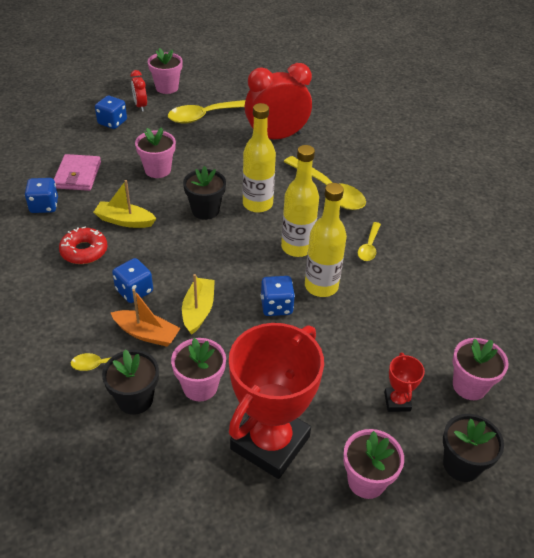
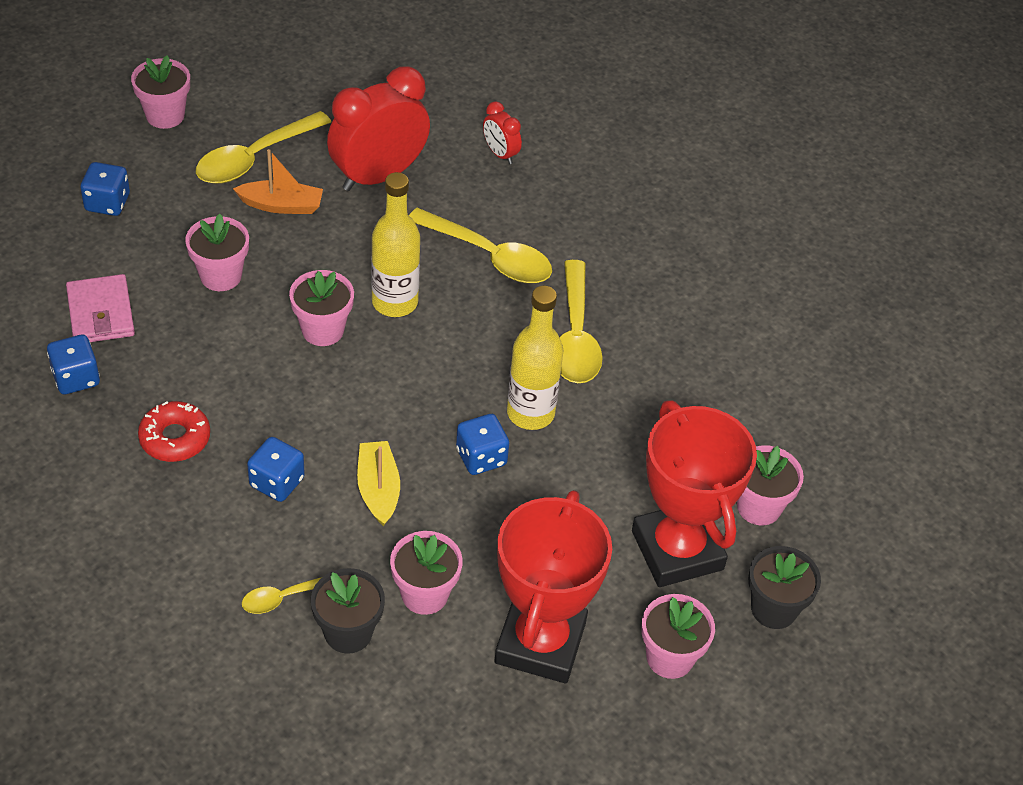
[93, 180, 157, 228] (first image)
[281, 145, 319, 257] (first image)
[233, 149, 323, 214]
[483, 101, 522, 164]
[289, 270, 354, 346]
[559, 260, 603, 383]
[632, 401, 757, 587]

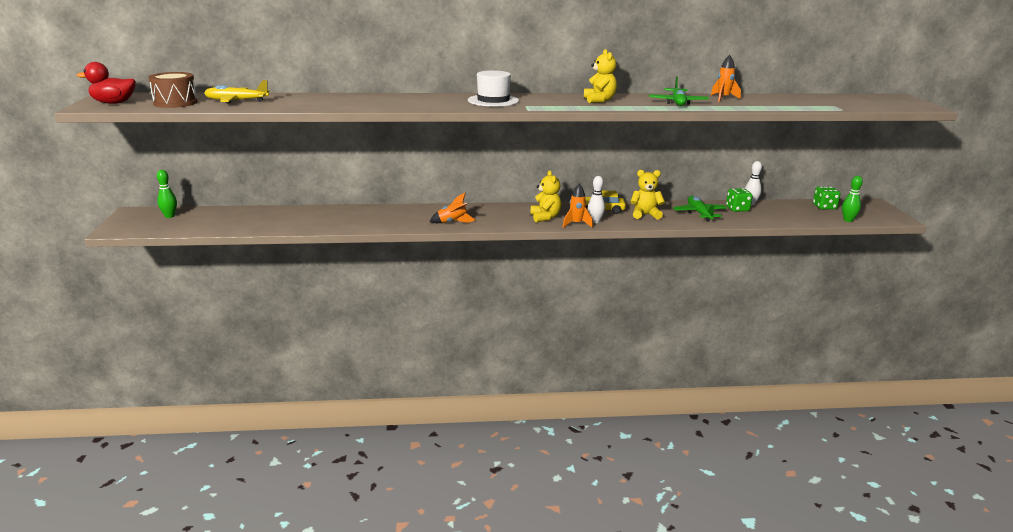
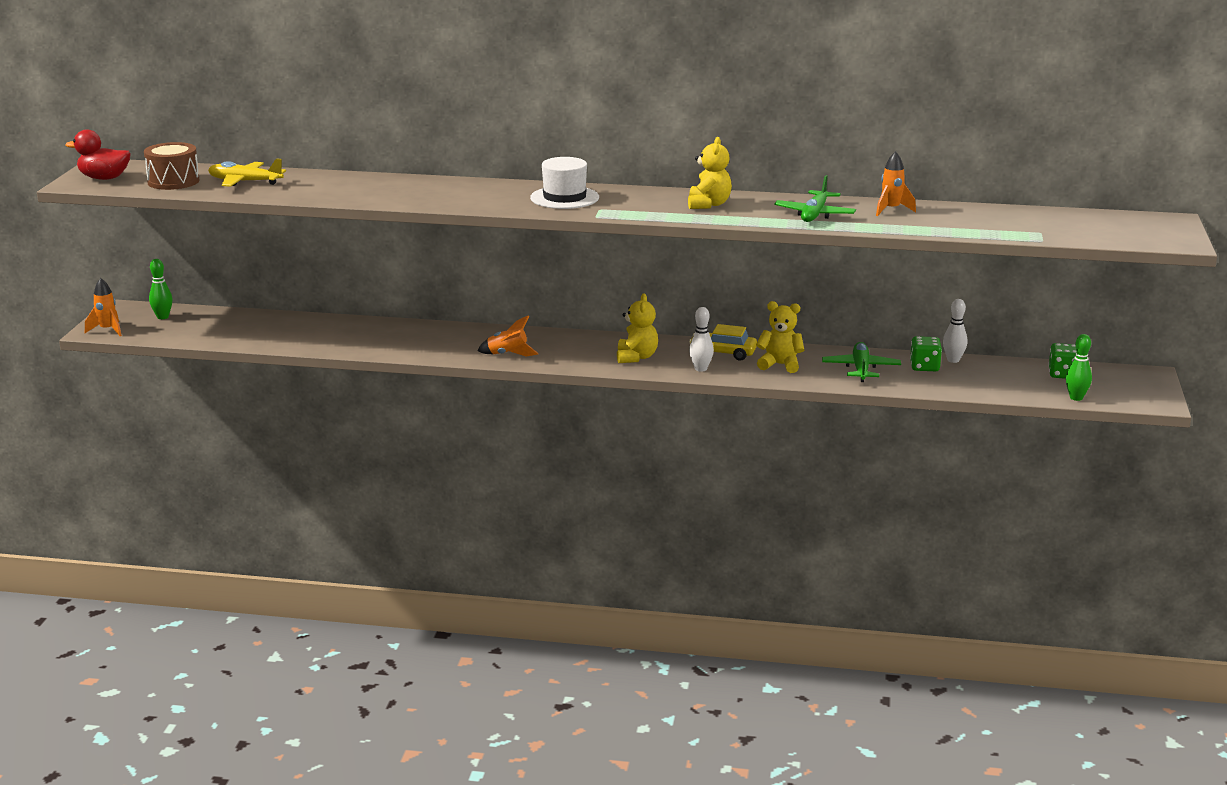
[85, 278, 122, 336]

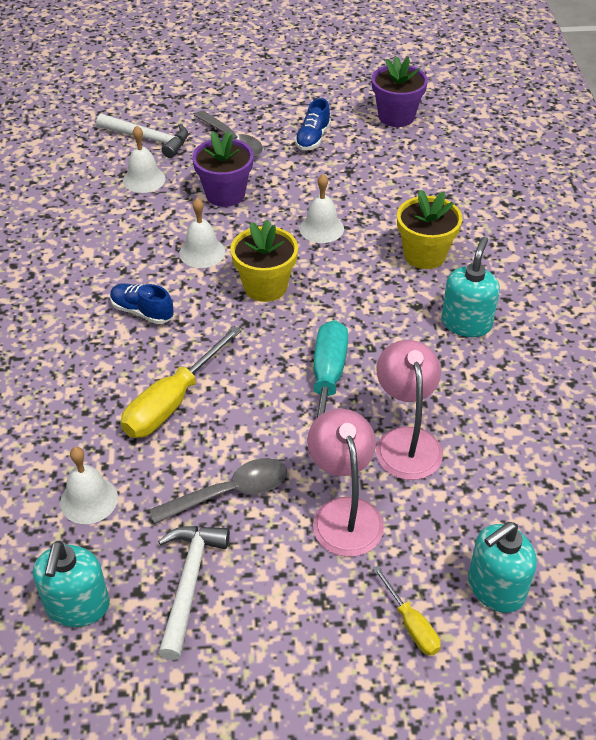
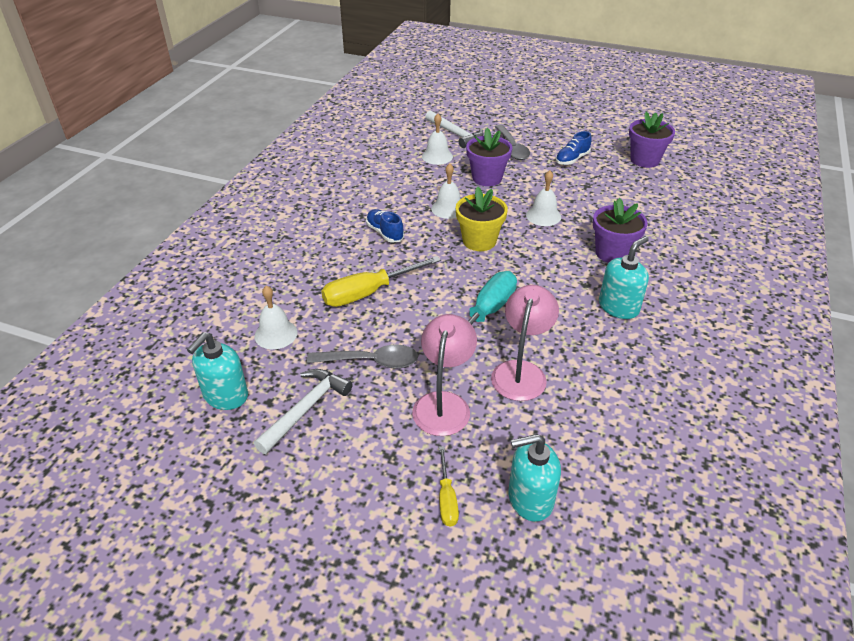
[593, 198, 648, 263]

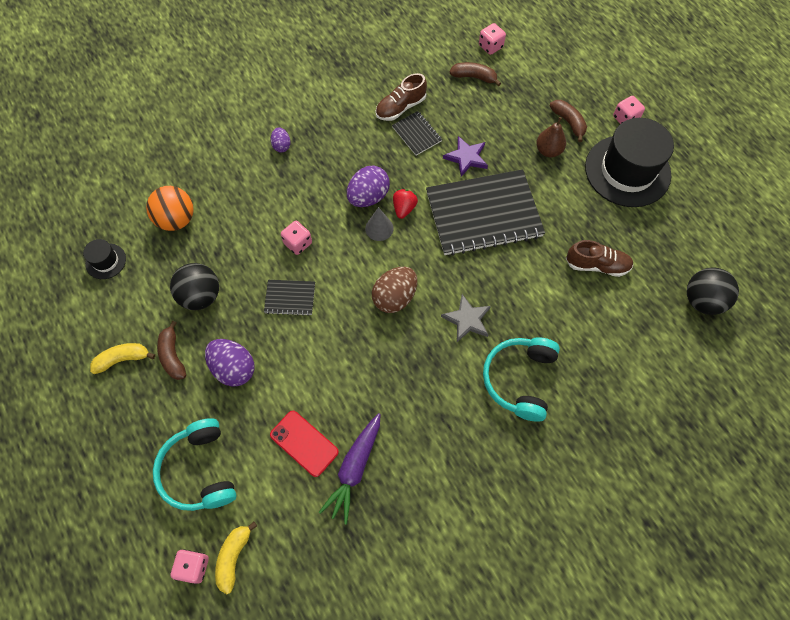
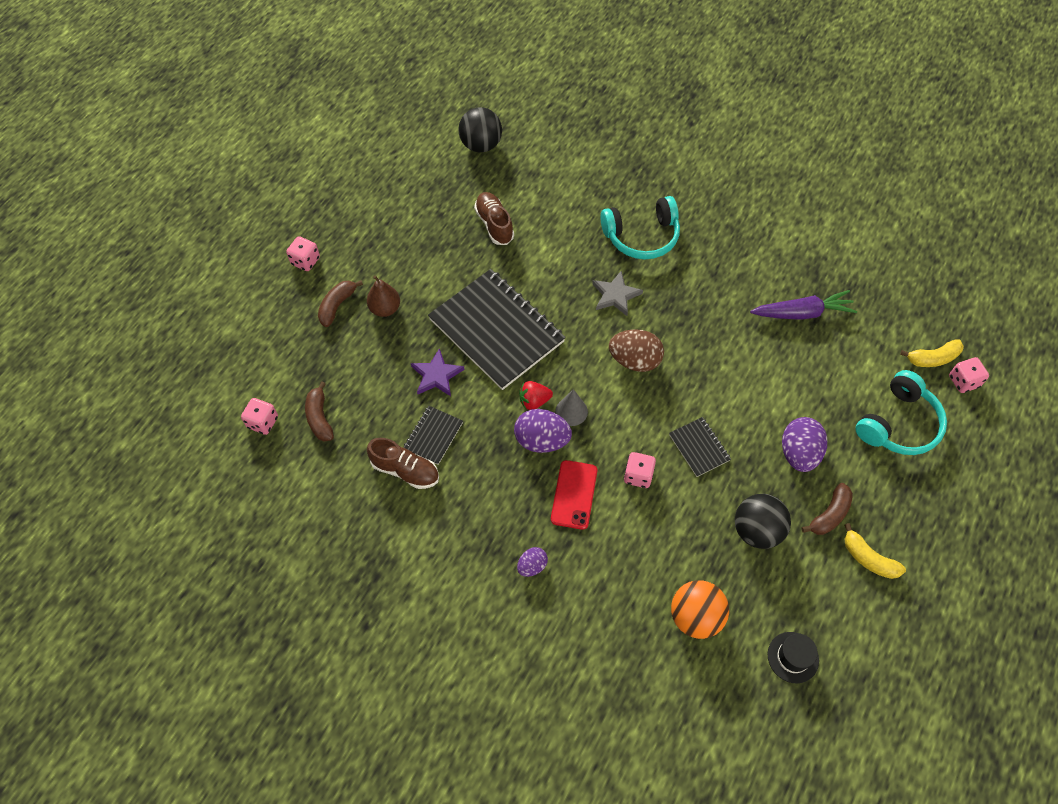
[585, 118, 674, 207] (first image)
[551, 460, 597, 530]

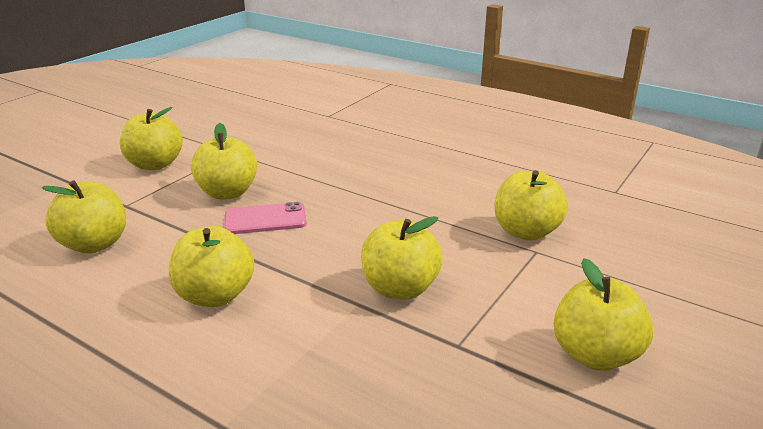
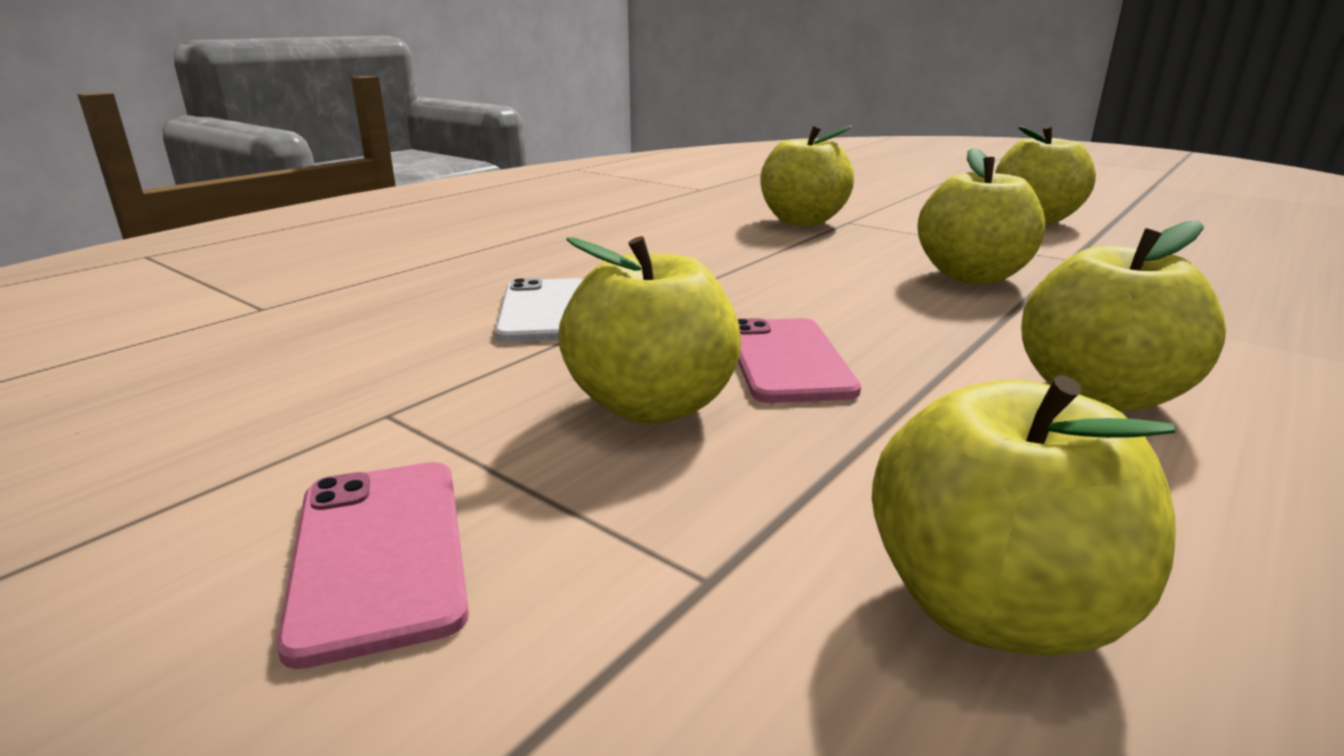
[495, 278, 583, 342]
[276, 462, 469, 669]

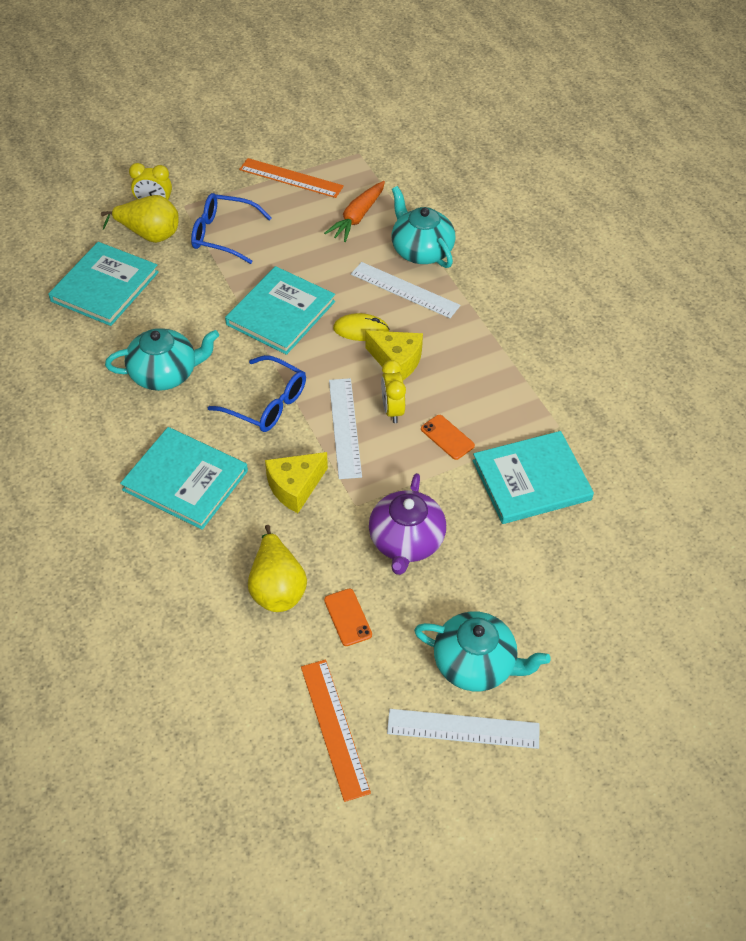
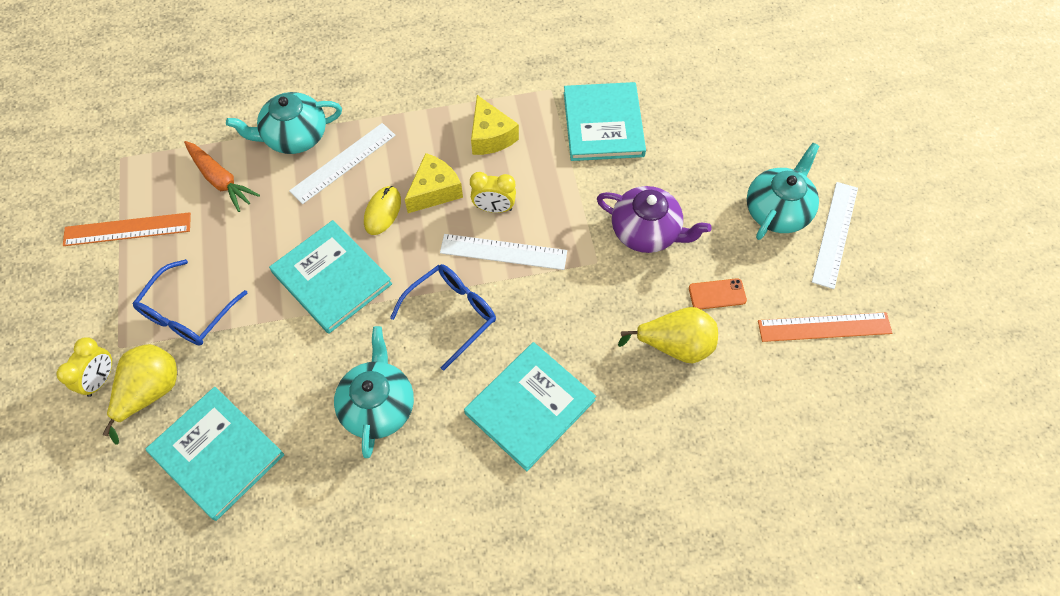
[421, 415, 475, 460] (first image)
[471, 95, 519, 155]
[63, 212, 191, 246]

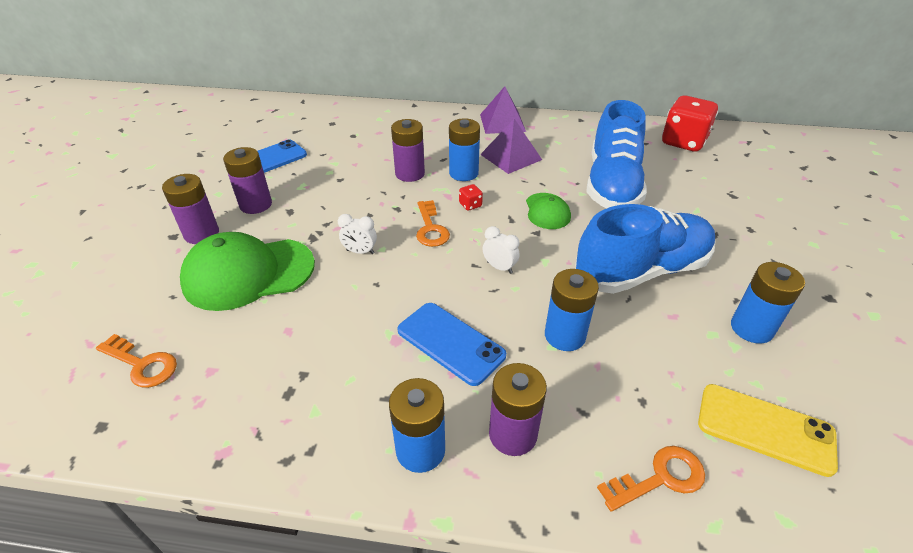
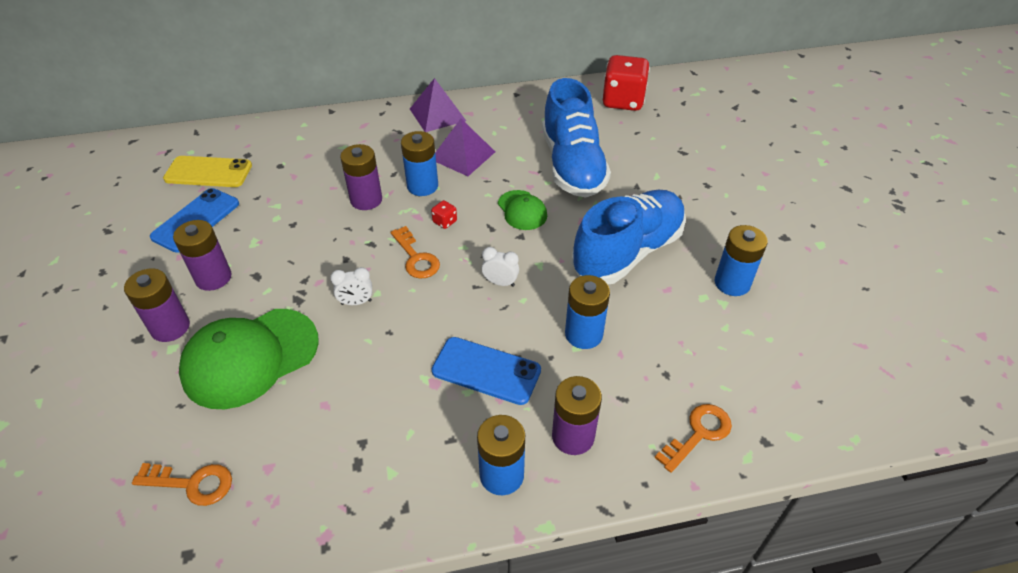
[163, 156, 252, 187]

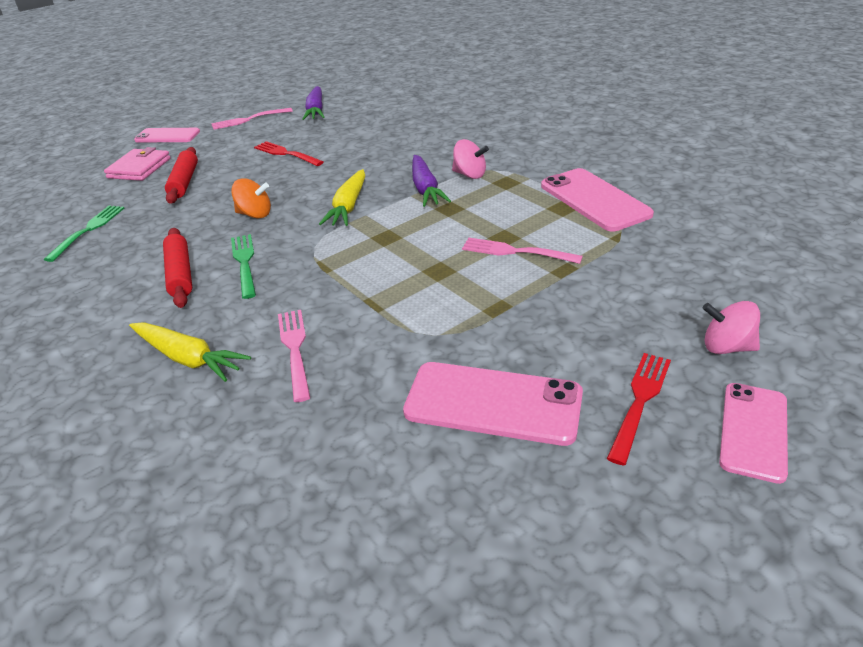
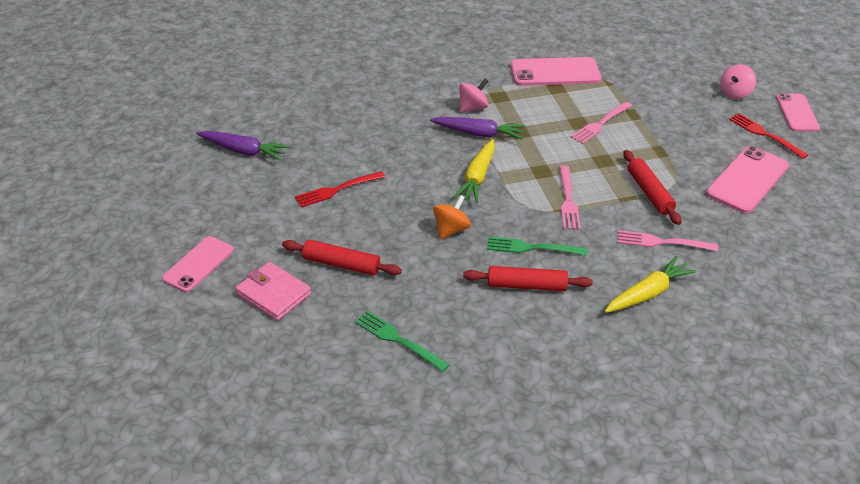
[623, 150, 682, 225]
[559, 165, 581, 229]
[454, 139, 495, 203]
[776, 93, 820, 132]

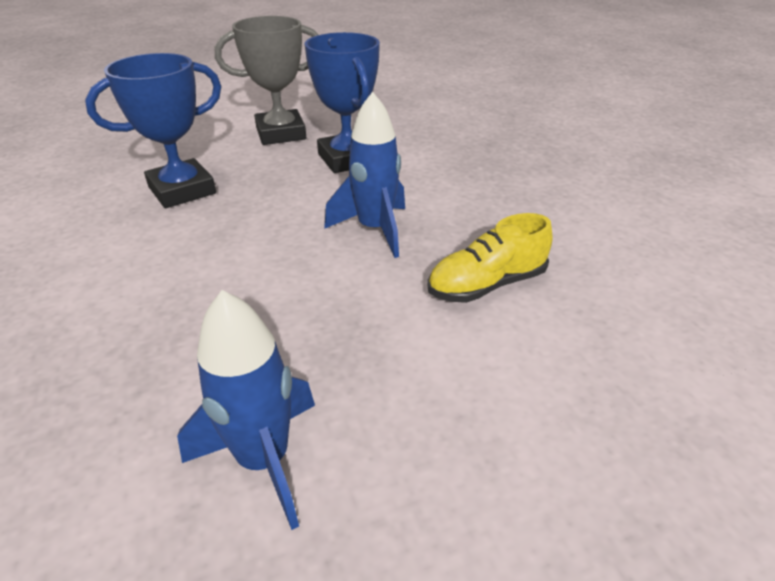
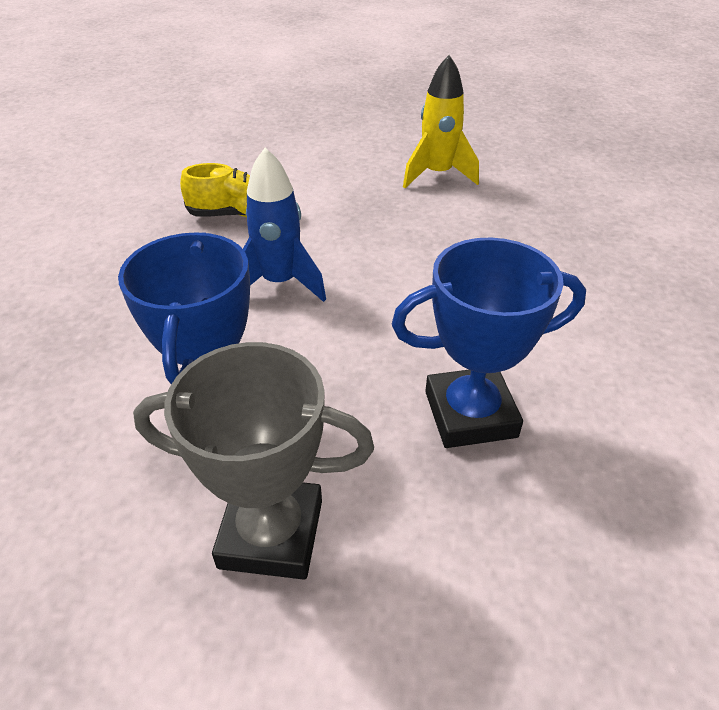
[403, 55, 479, 188]

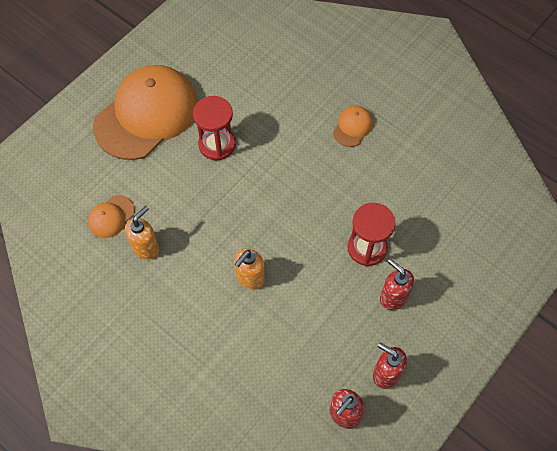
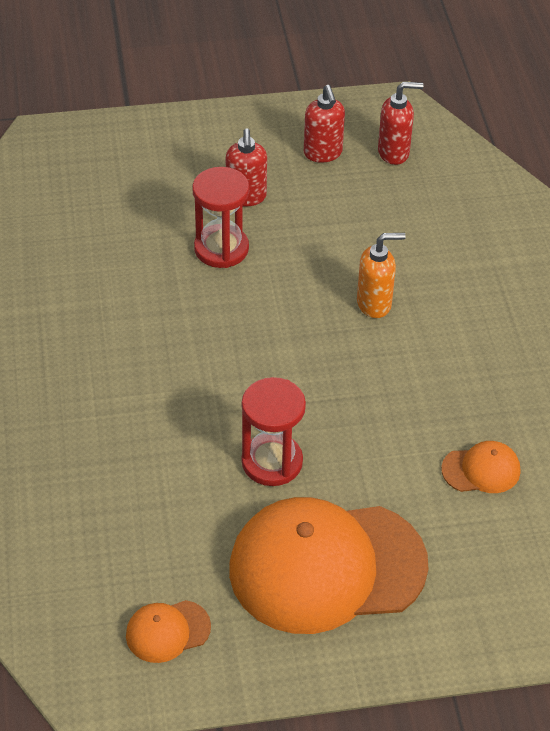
[125, 206, 159, 260] (first image)
[126, 600, 211, 663]

